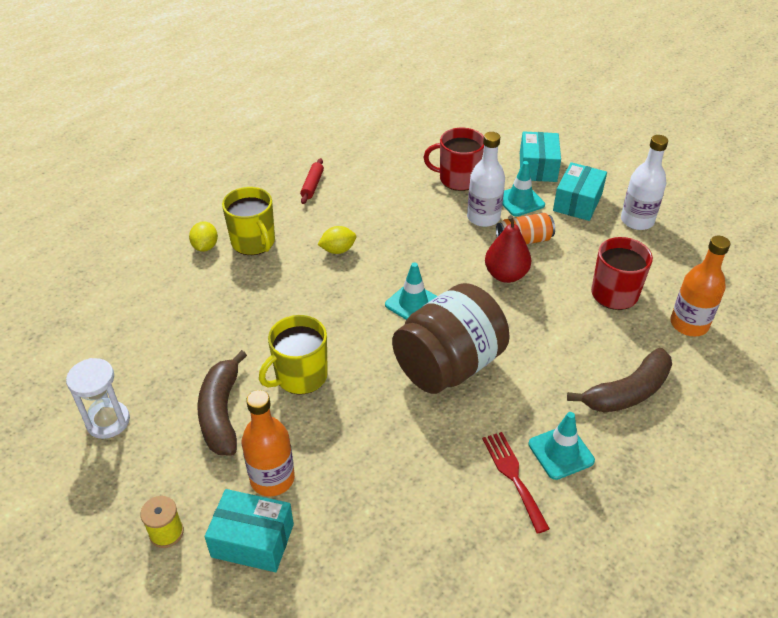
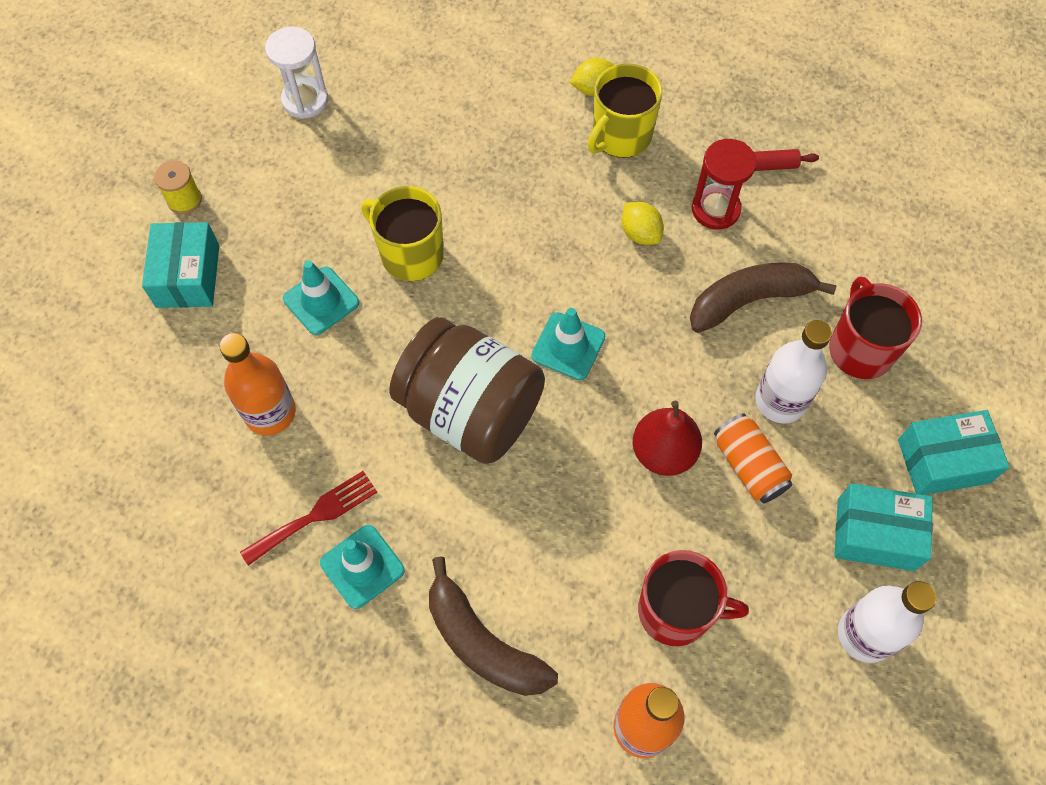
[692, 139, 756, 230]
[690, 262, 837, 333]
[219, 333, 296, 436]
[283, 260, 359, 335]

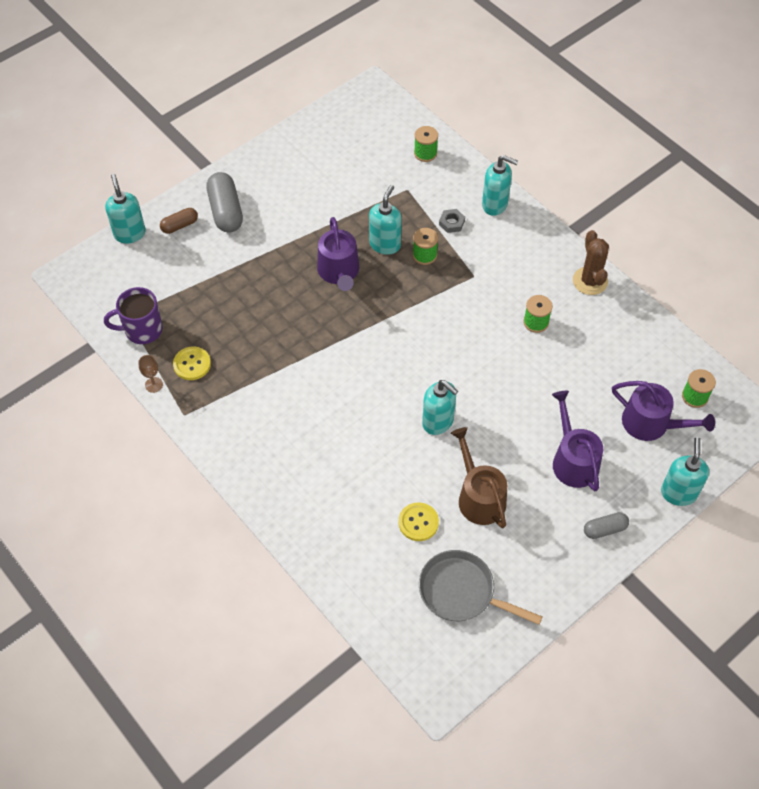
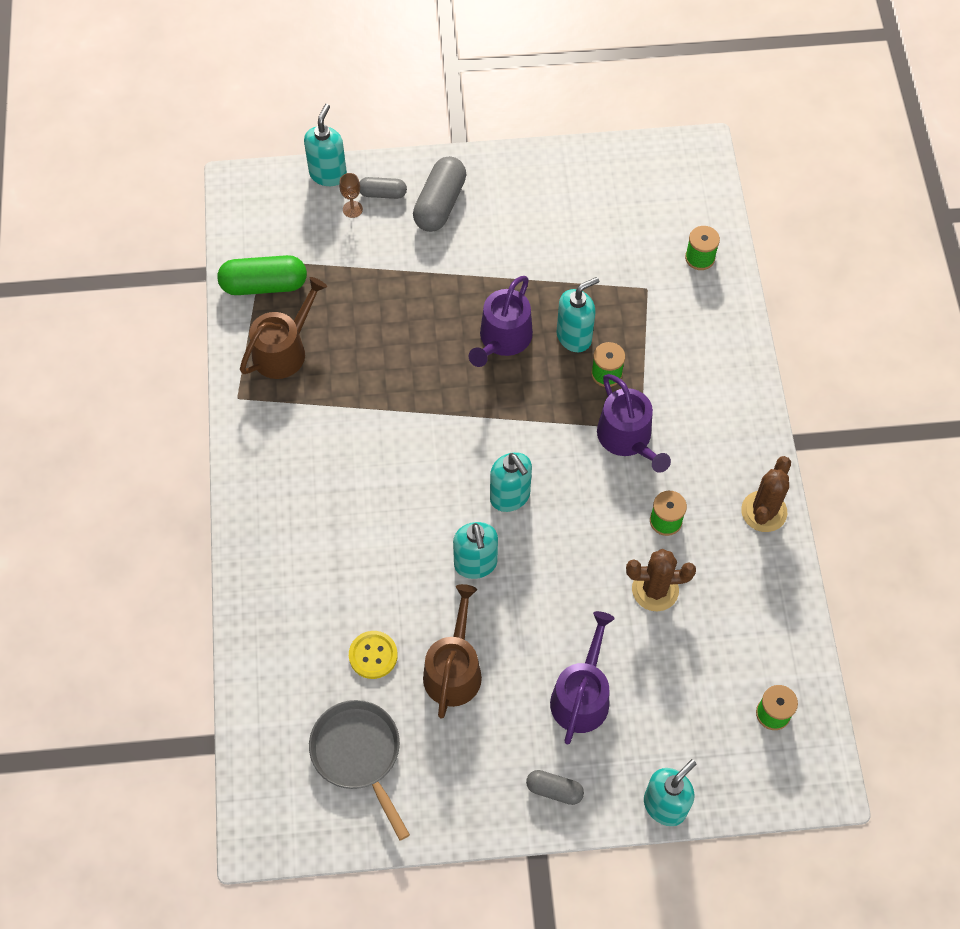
[439, 209, 465, 233] (first image)
[626, 549, 696, 611]
[339, 173, 363, 218]
[490, 452, 532, 512]
[597, 374, 671, 473]
[217, 255, 307, 295]
[240, 277, 327, 379]
[360, 177, 407, 199]

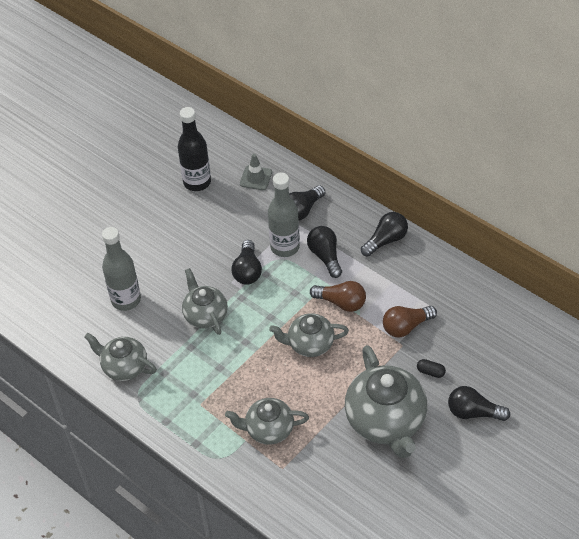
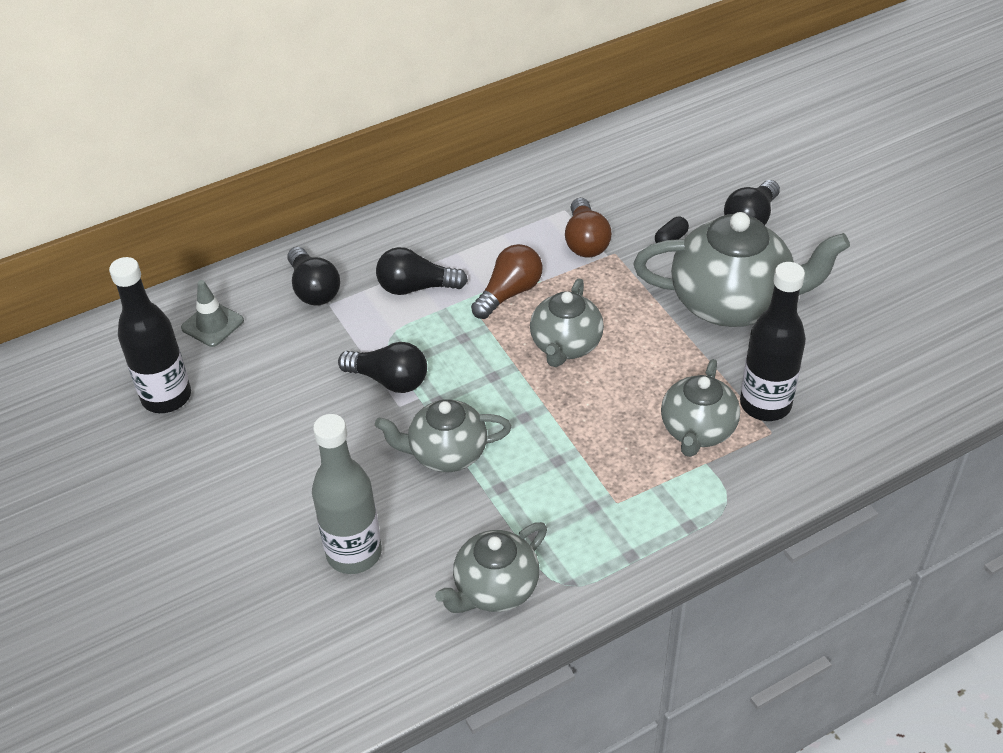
[268, 173, 300, 257] (first image)
[361, 212, 408, 257] (first image)
[740, 262, 806, 421]

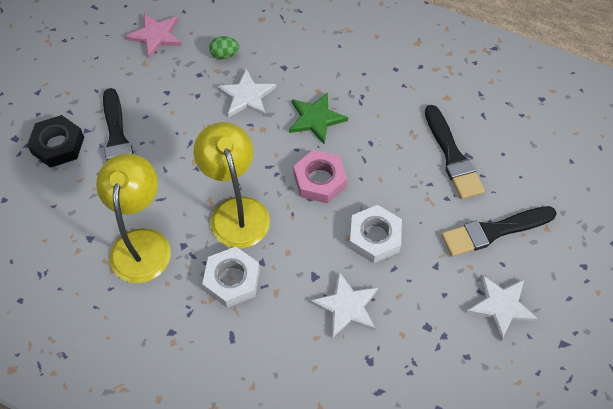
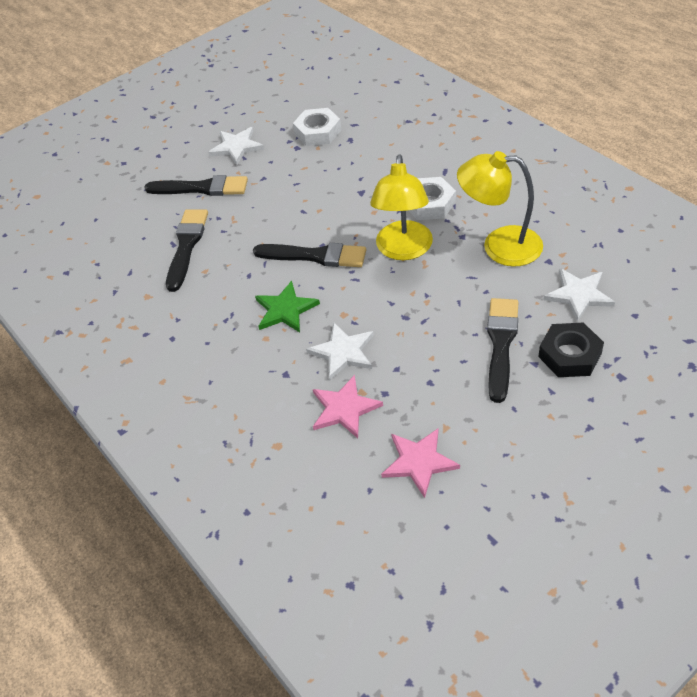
[544, 268, 615, 322]
[293, 108, 341, 146]
[313, 375, 383, 438]
[253, 243, 366, 267]
[457, 151, 543, 267]

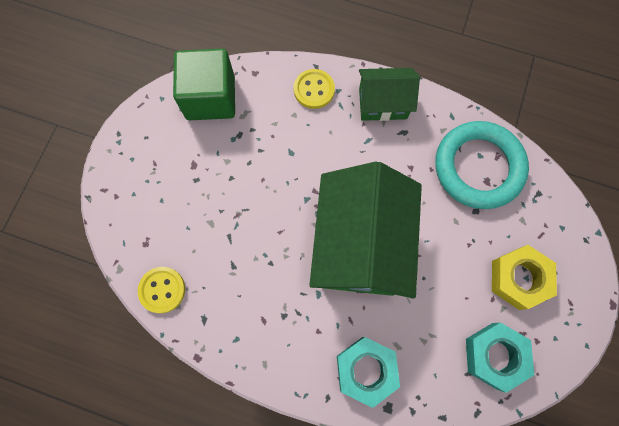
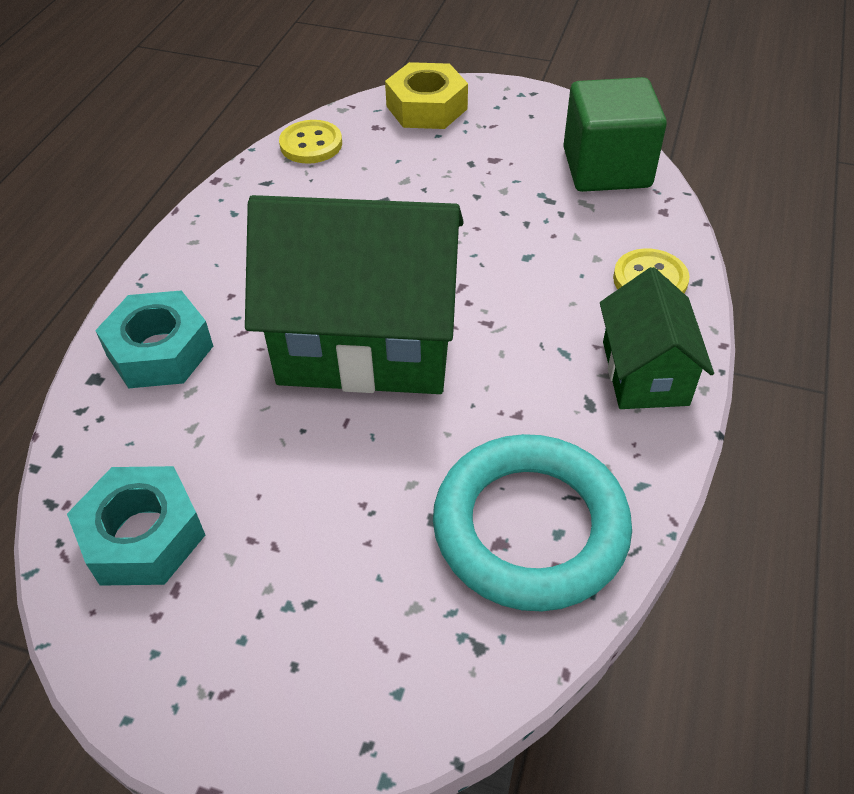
[385, 62, 468, 129]

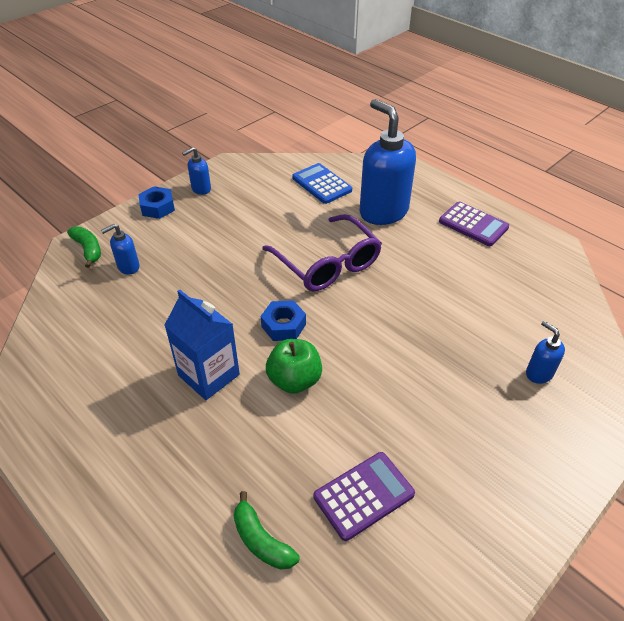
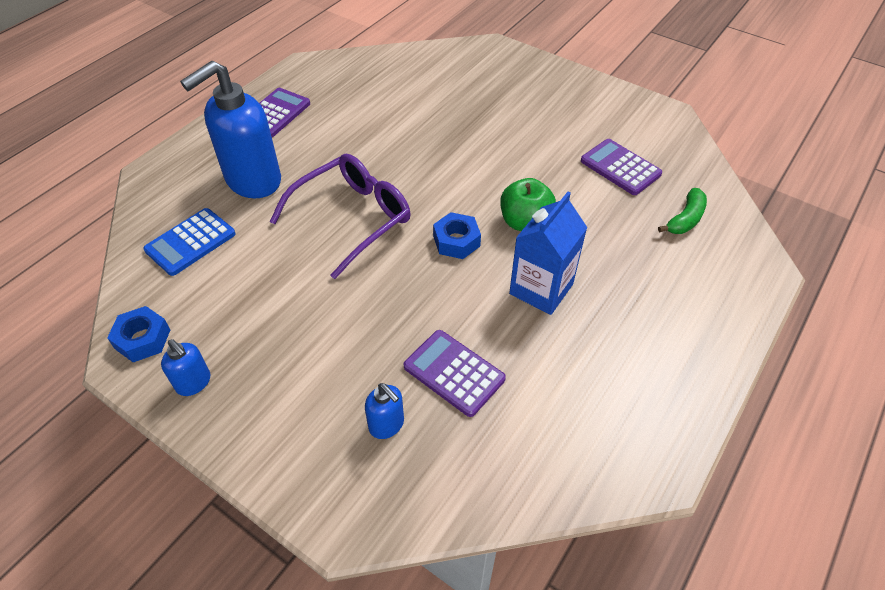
[67, 227, 101, 268] (first image)
[526, 321, 565, 384] (first image)
[404, 330, 506, 417]
[107, 306, 170, 362]

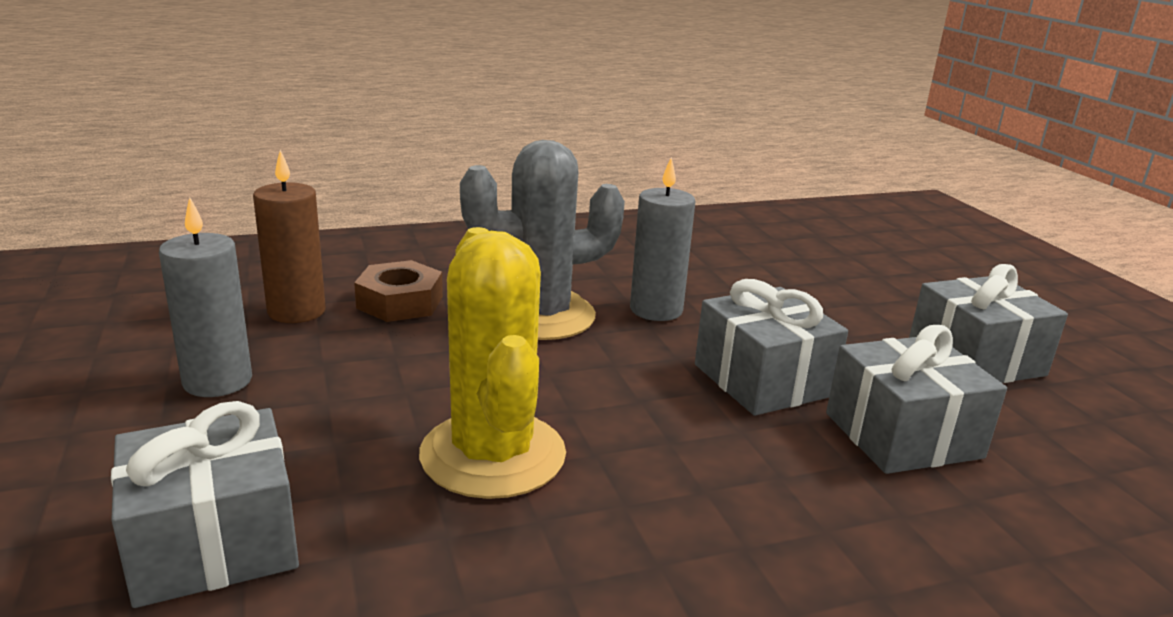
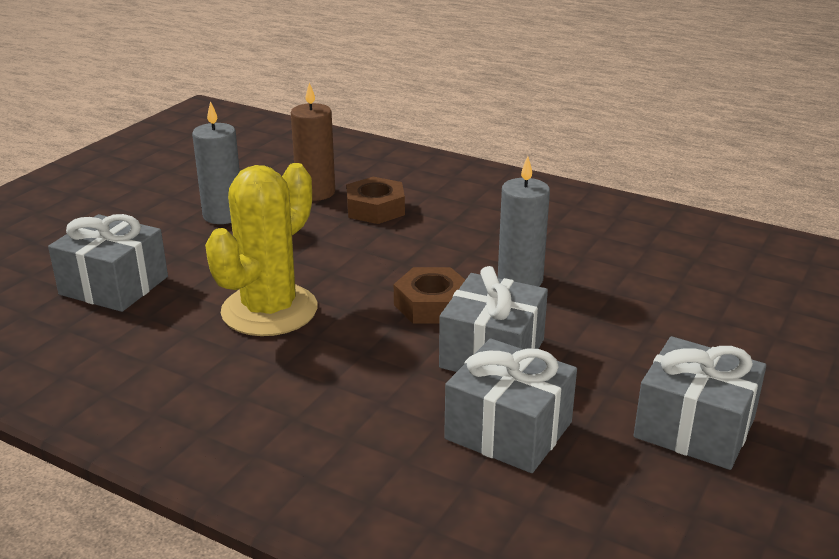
[460, 140, 625, 340] (first image)
[394, 267, 465, 324]

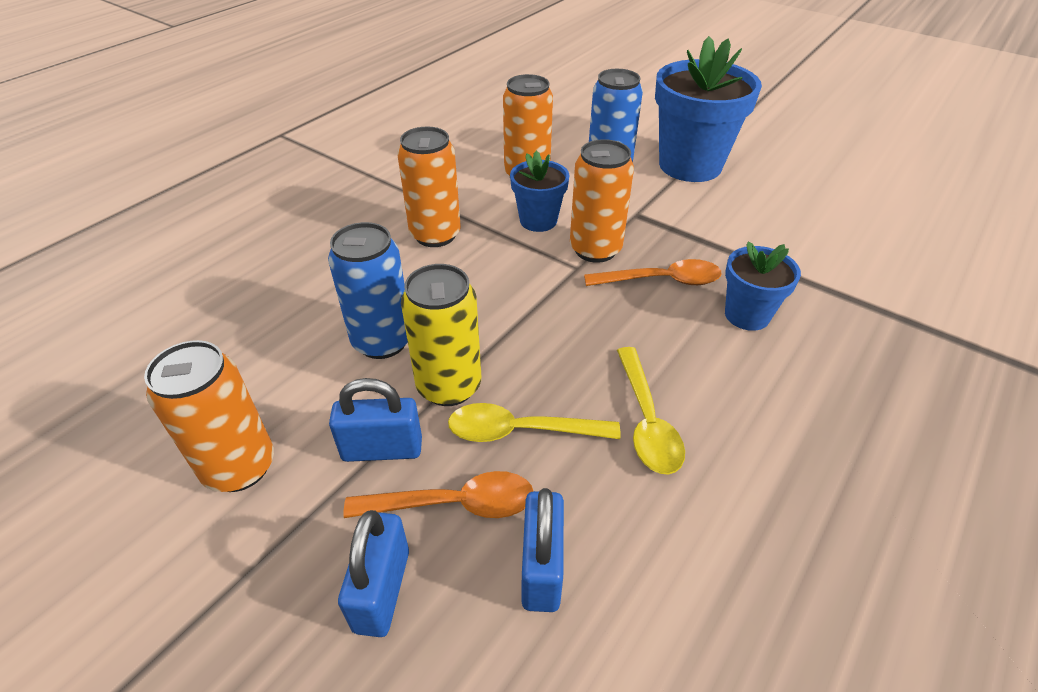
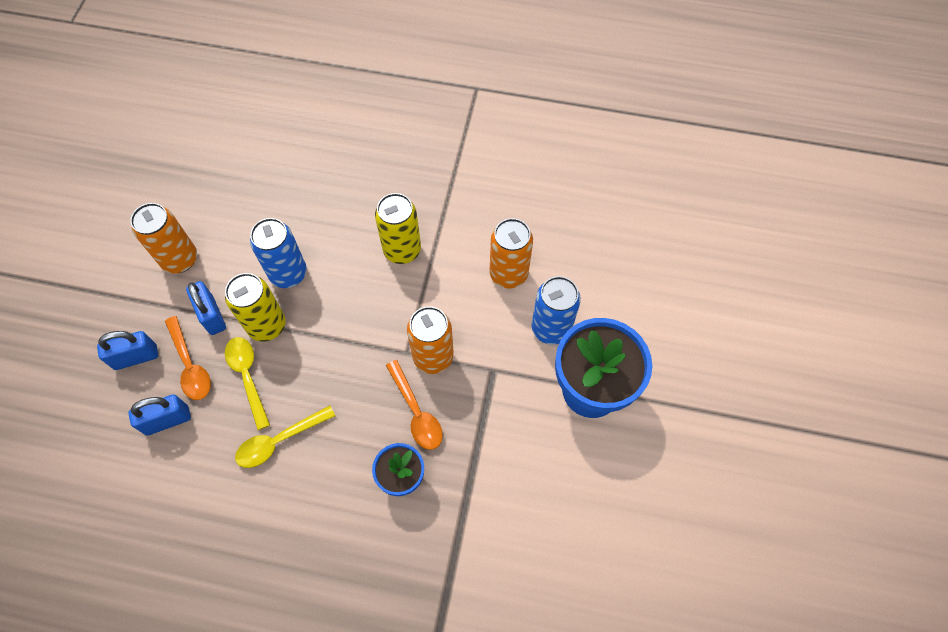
[510, 151, 570, 232] (first image)
[375, 193, 421, 264]

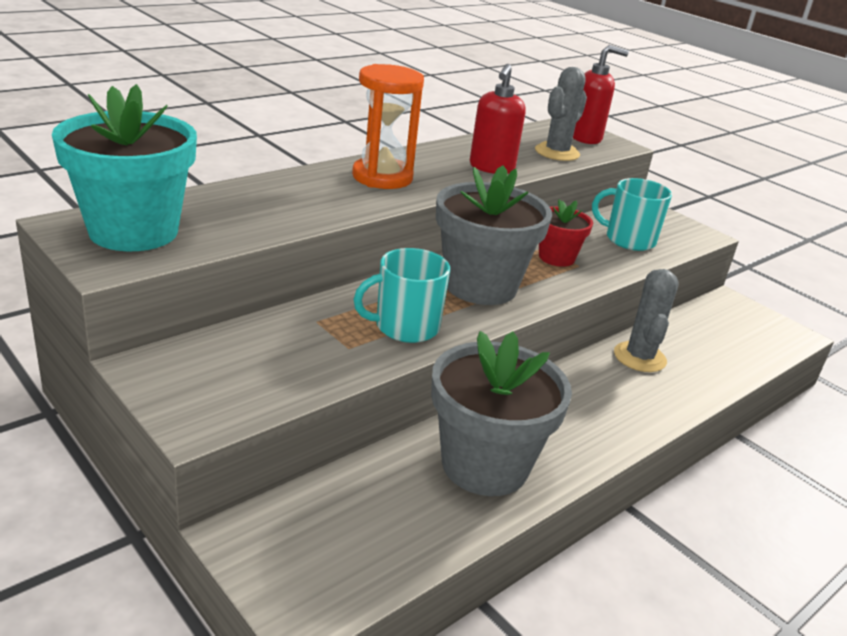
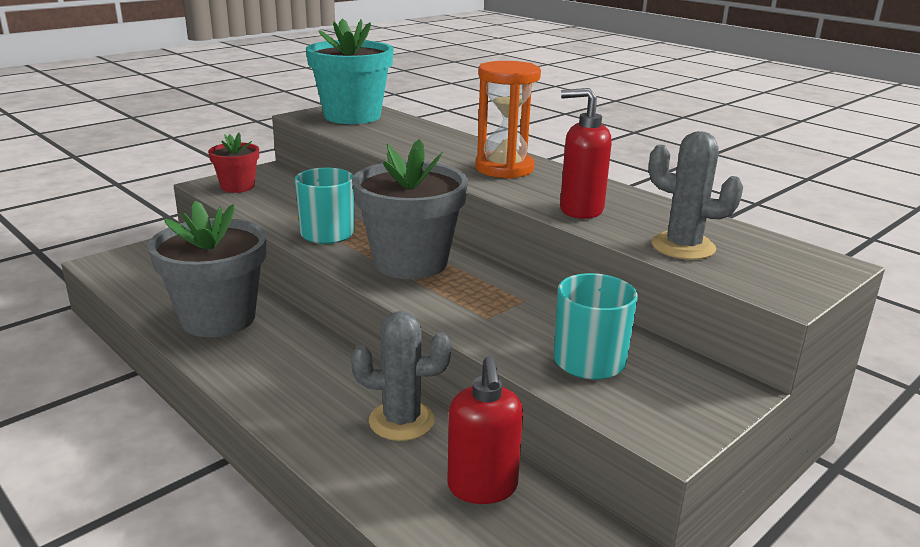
[208, 133, 259, 193]
[447, 356, 523, 504]

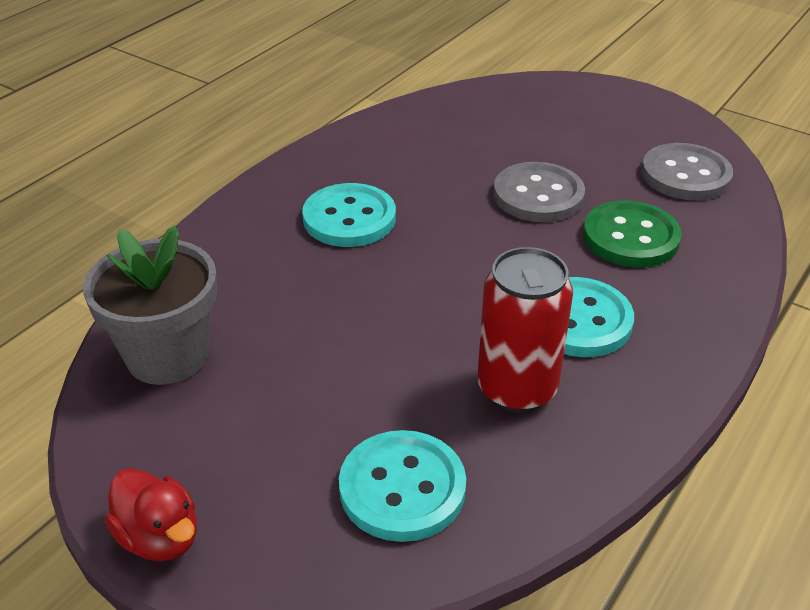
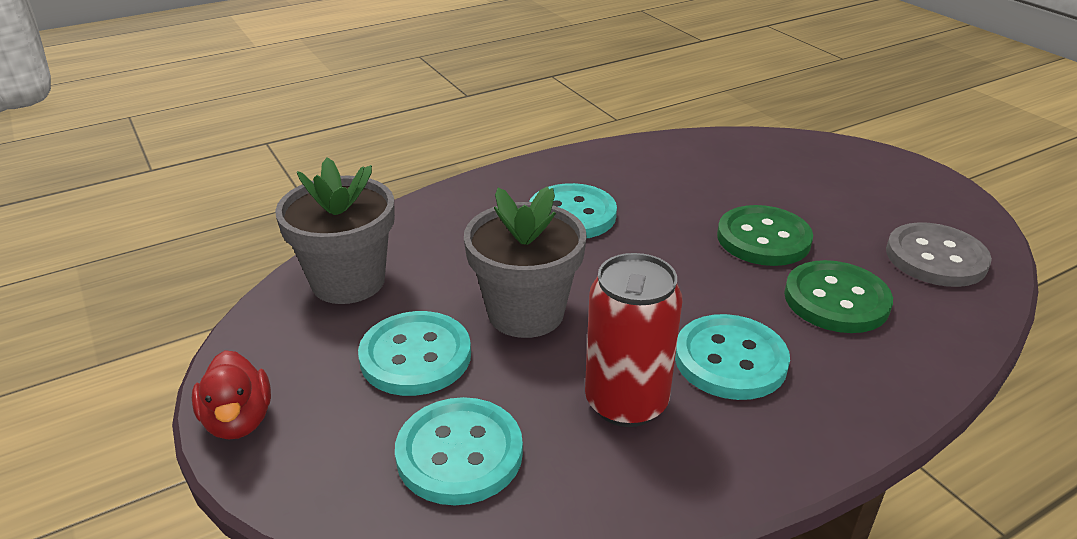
[358, 311, 471, 396]
[464, 187, 587, 338]
[717, 205, 813, 266]

